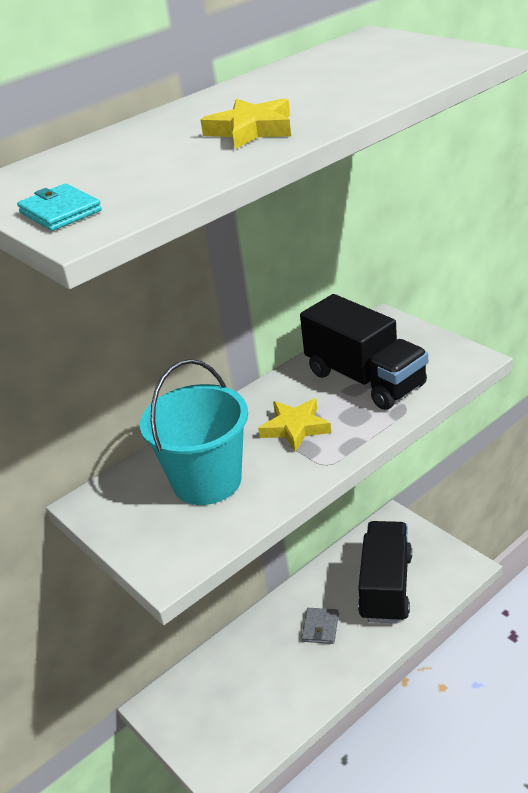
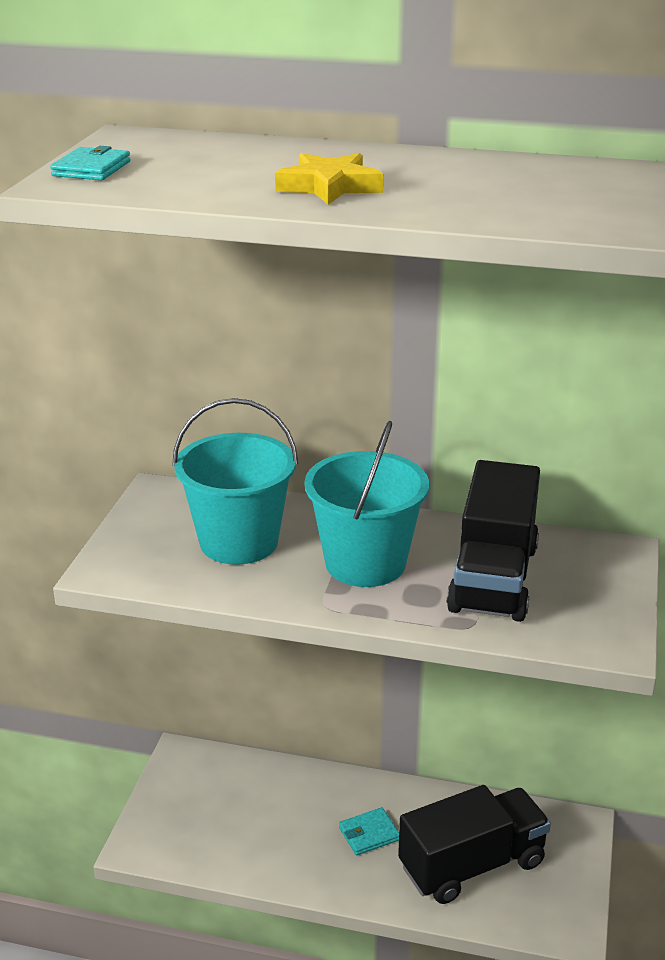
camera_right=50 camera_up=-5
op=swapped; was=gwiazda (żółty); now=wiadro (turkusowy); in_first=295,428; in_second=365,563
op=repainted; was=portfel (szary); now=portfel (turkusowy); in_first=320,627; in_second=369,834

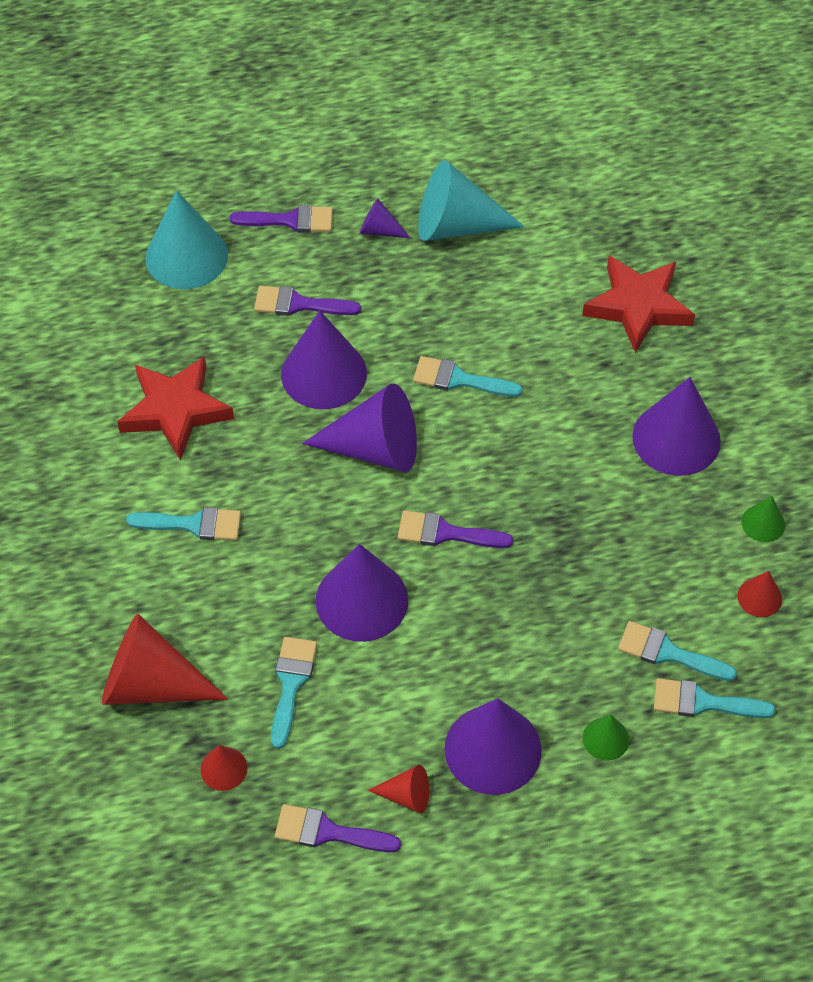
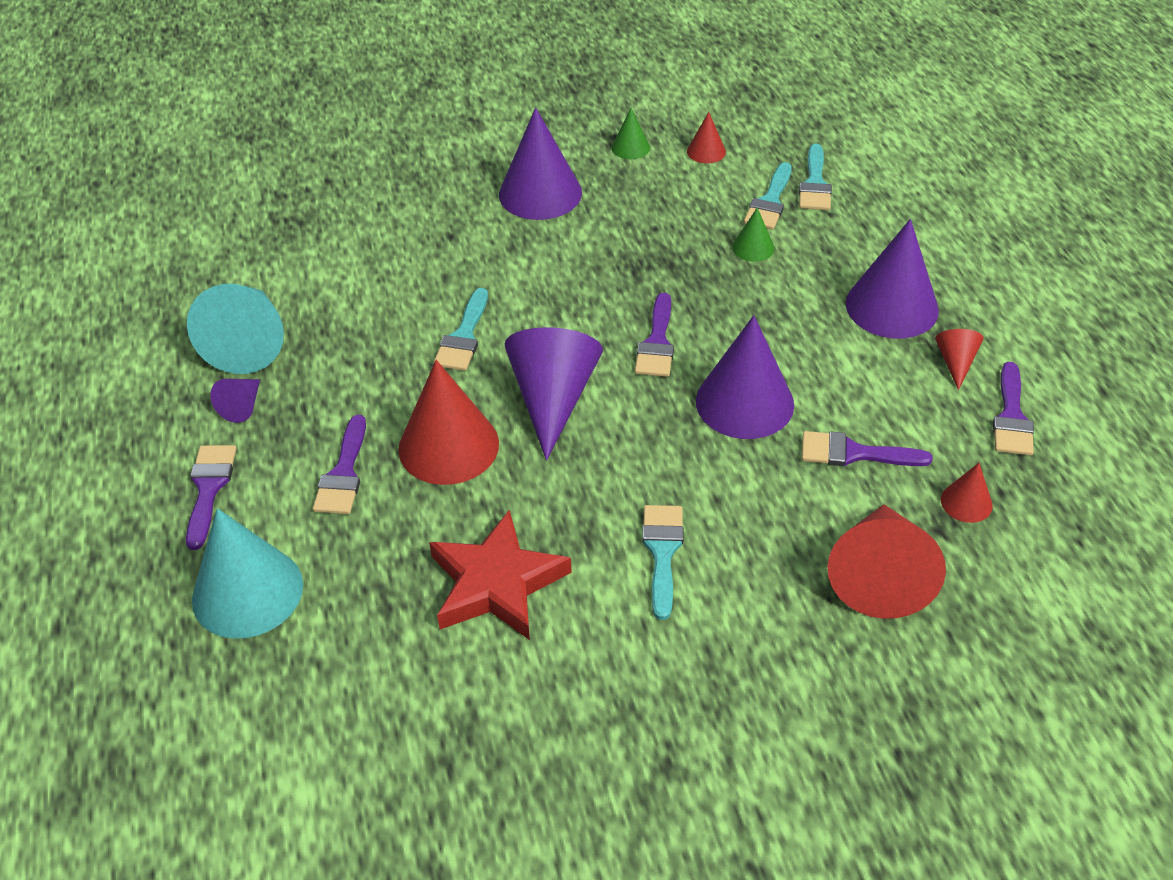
camera_right=-90 camera_up=-10
op=repainted; was=stożek (fioletowy); now=stożek (czerwony); in_first=324,373; in_second=448,446
op=shifted; was=stożek (zielony); in_first=606,738; in_second=753,247
op=repainted; was=pędzel (turkusowy); now=pędzel (fioletowy); in_first=291,684; in_second=854,453
op=gone; was=gwiazda (czerwony); in_first=638,306

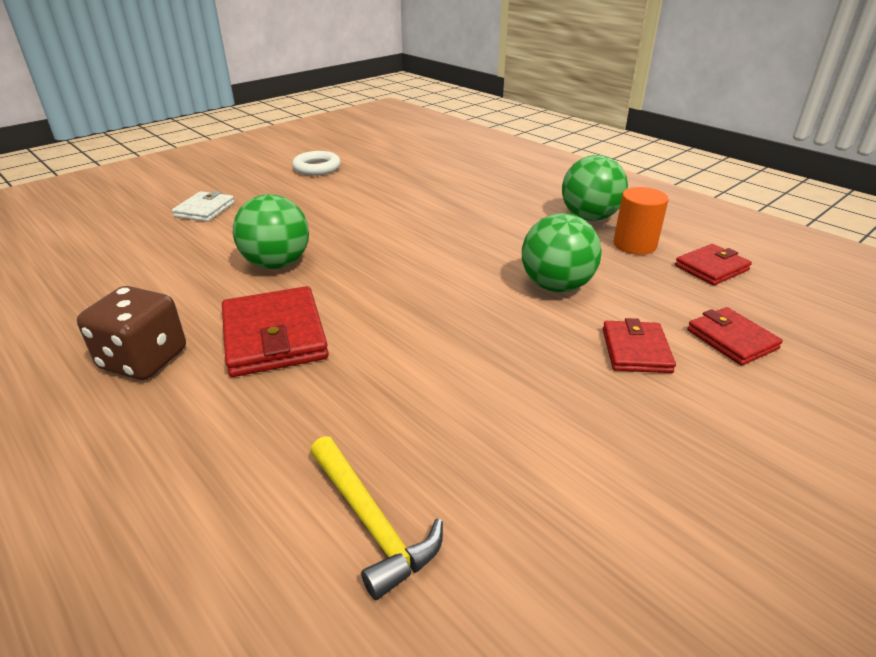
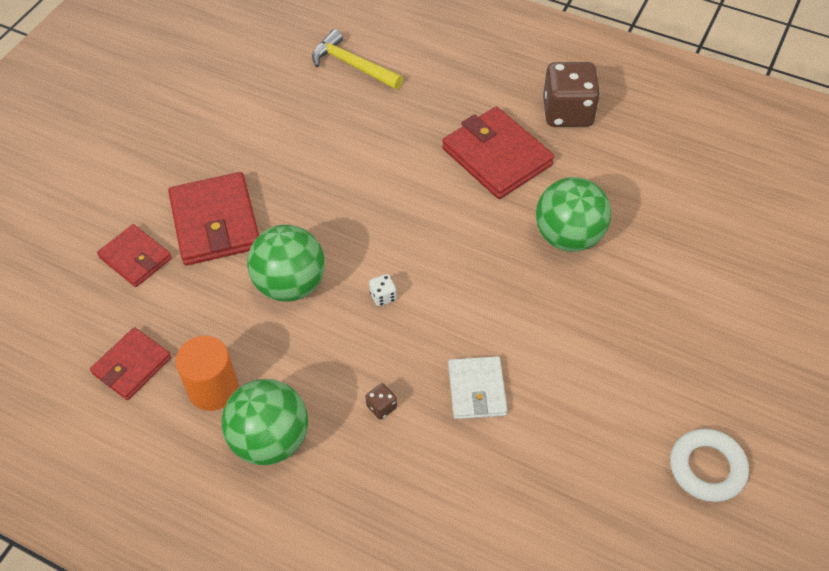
camera_right=160 camera_up=20
op=scaled; was=portfel (czerwony); in_first=636,350; in_second=215,223; ratio=1.64
op=new; now=kostka do gry (brązowy); in_second=381,407
op=new; now=kostka do gry (biały); in_second=383,296
op=shifted; was=portfel (biały); in_first=205,210; in_second=477,390

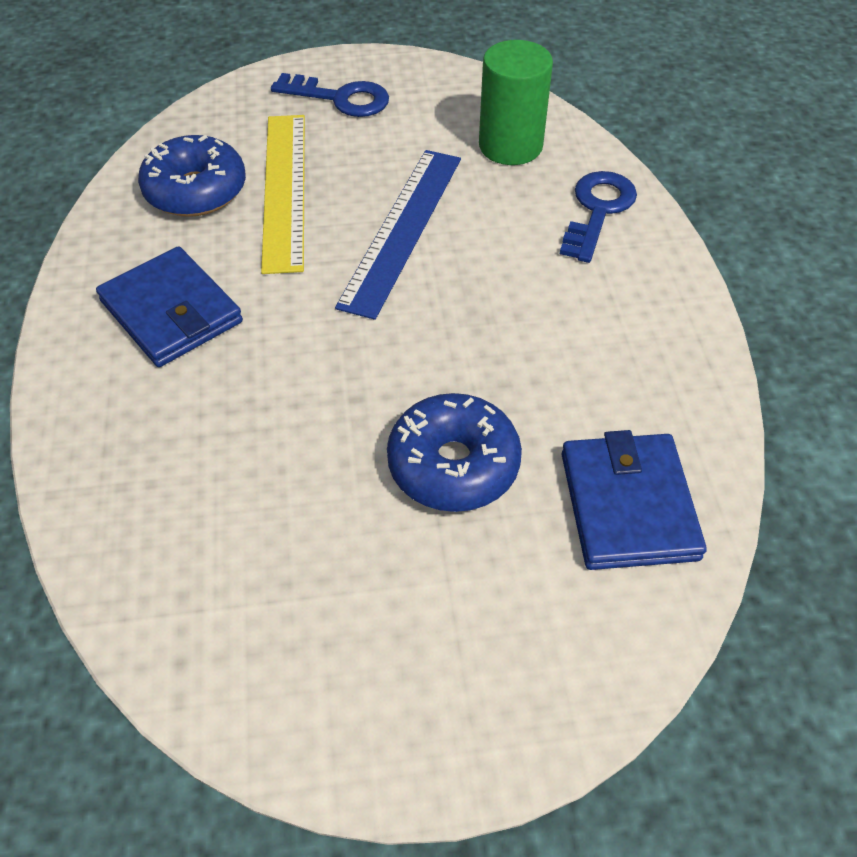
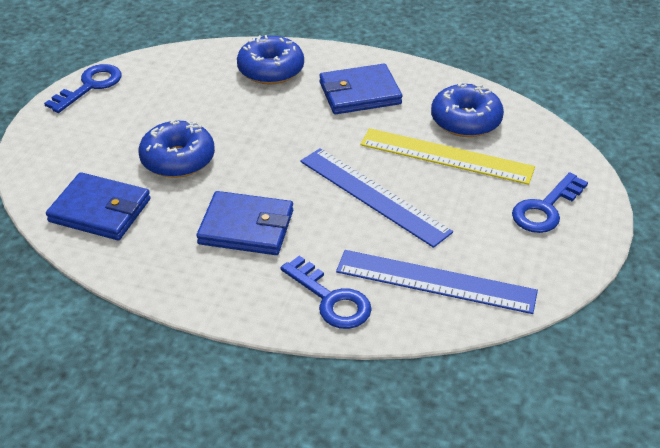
camera_right=115 camera_up=-10
op=new; now=klucz (niebieski); in_second=90,86
op=new; now=portfel (niebieski); in_second=246,227
op=new; now=donut (niebieski); in_second=271,70
op=swapped; was=walec (zielony); now=linijka (niebieski); in_first=510,146; in_second=435,281

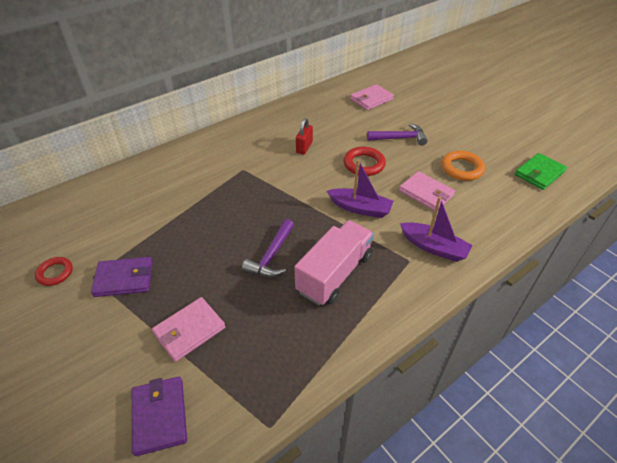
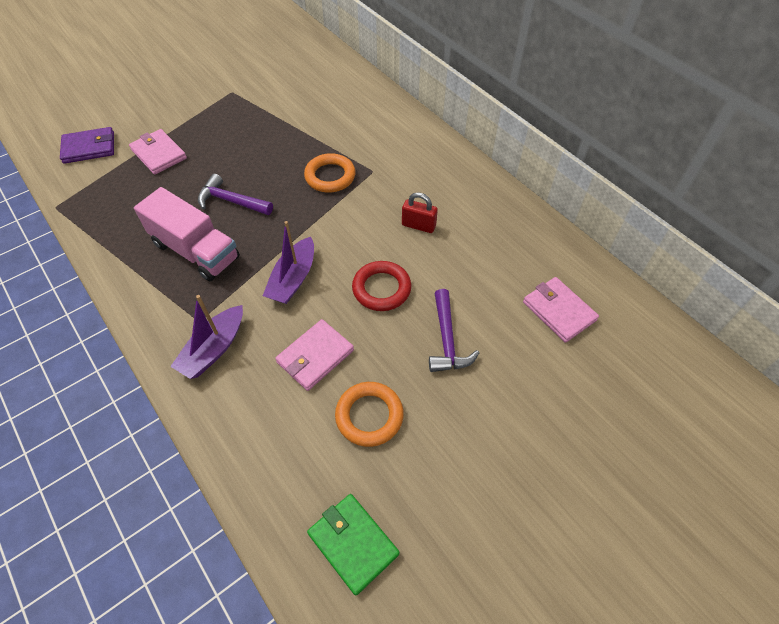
camera_right=90 camera_up=10
op=new; now=pierścień (pomarańczowy); in_second=330,176
op=gone; was=pierścień (czerwony); in_first=55,273
op=gone; was=portfel (fioletowy); in_first=124,279

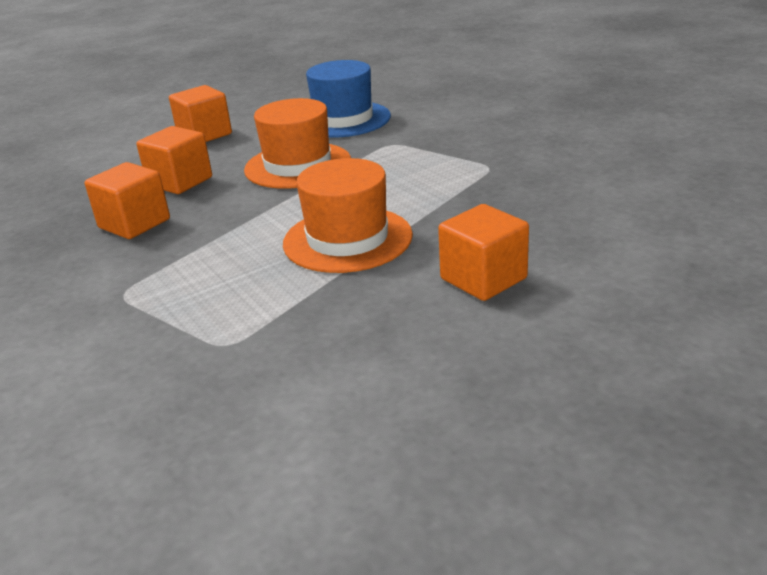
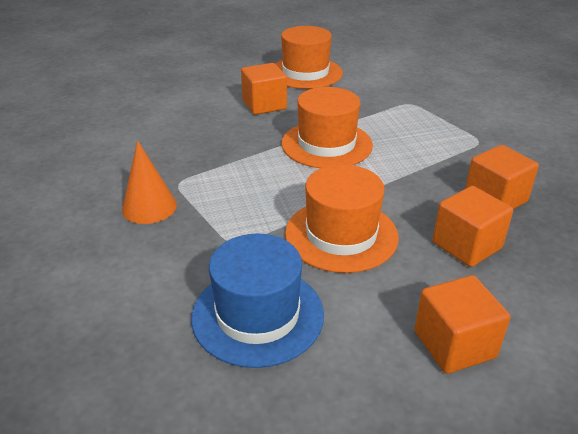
camera_right=-165 camera_up=5
op=new; now=stożek (pomarańczowy); in_second=149,207
op=new; now=kapelusz (pomarańczowy); in_second=305,73

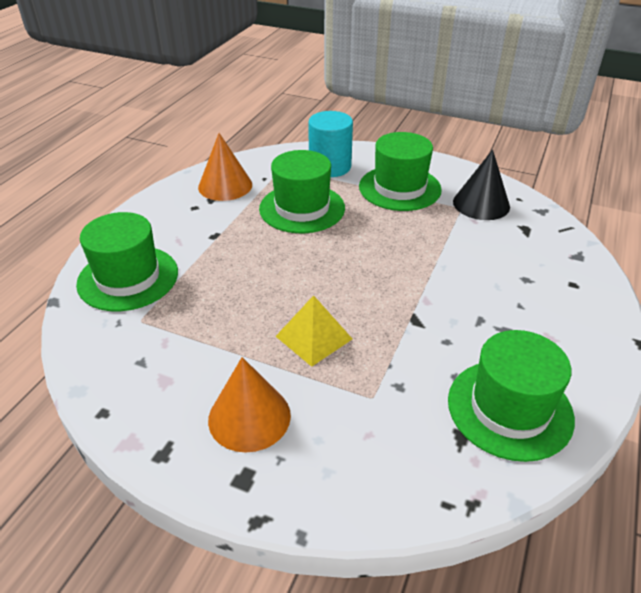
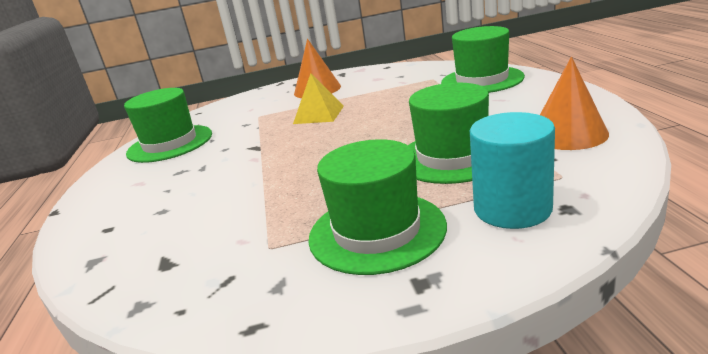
camera_right=150 camera_up=-15
op=gone; was=stożek (czarny); in_first=481,204

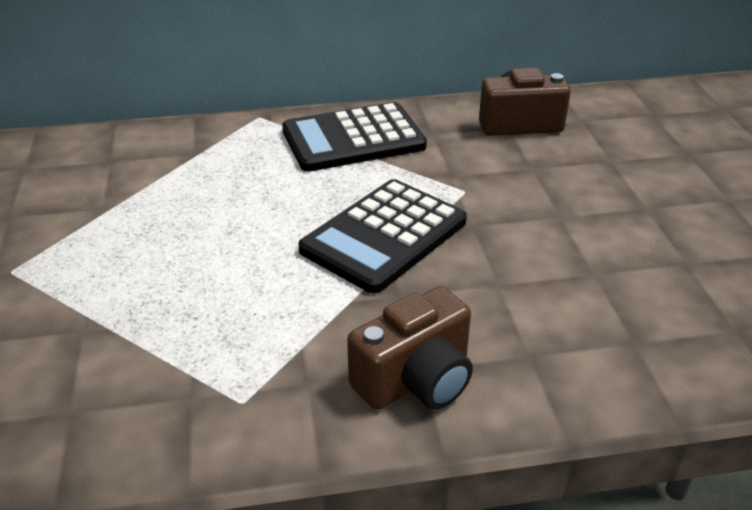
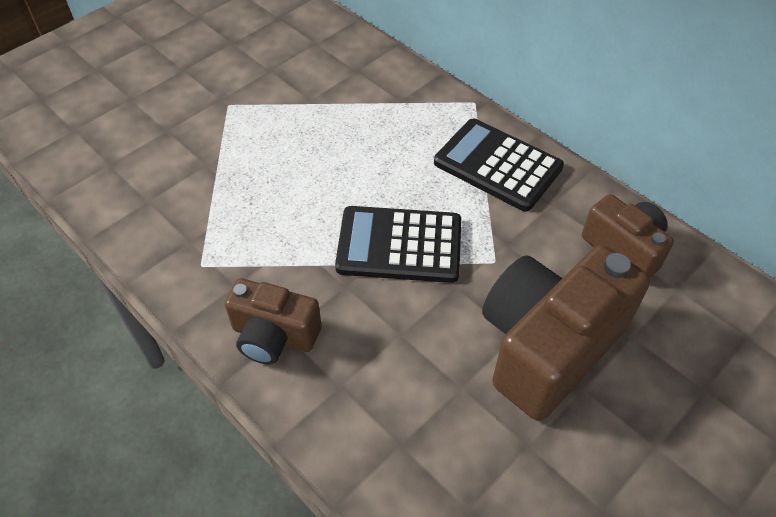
camera_right=55 camera_up=15
op=new; now=aparat fotograficzny (brązowy); in_second=548,346

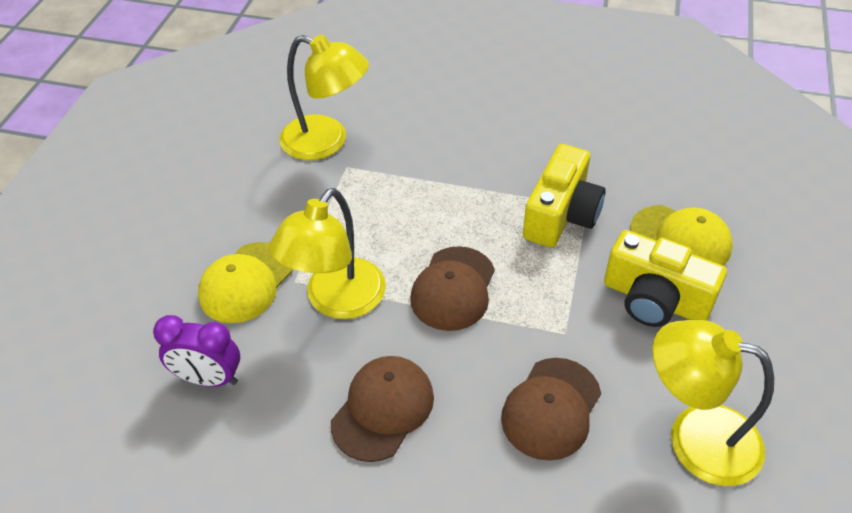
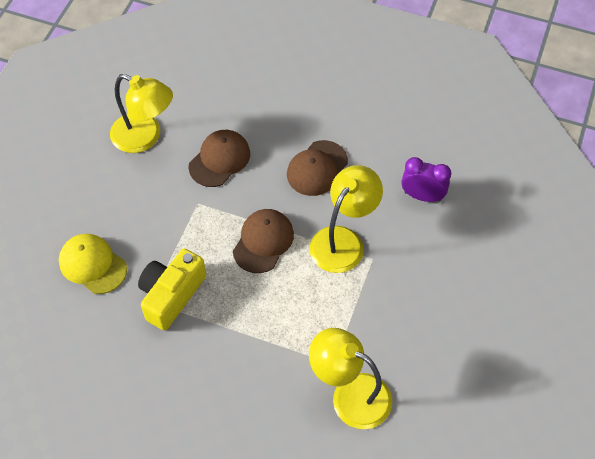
camera_right=-175 camera_up=10
op=gone; was=czapka (żółty); in_first=246,282
op=gone; was=aparat fotograficzny (żółty); in_first=655,299

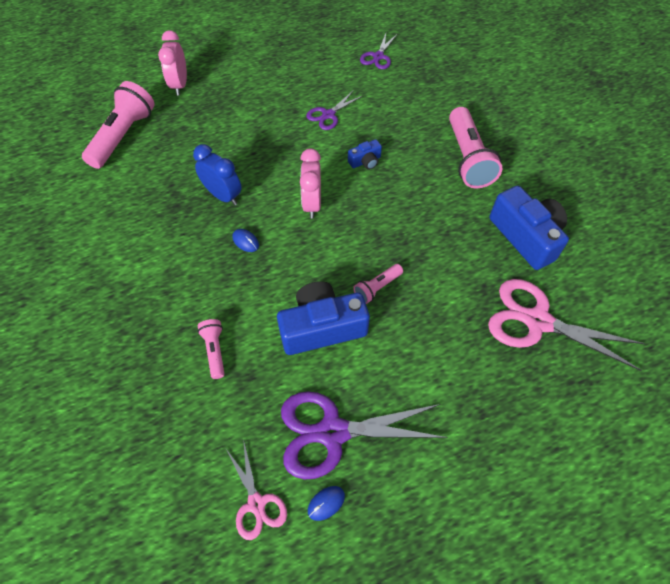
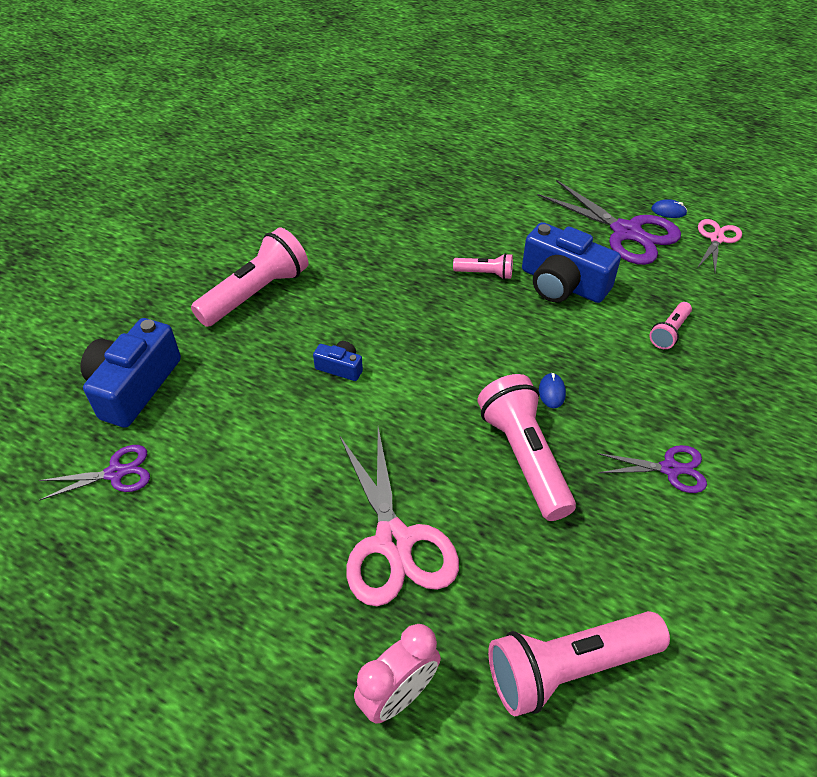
camera_right=-130 camera_up=-10
op=shifted; was=aparat fotograficzny (niebieski); in_first=526,236; in_second=134,386
op=shifted; was=nożyczki (różowy); in_first=537,321; in_second=394,542
op=swapped; was=budzik (niebieski); now=latarka (różowy); in_first=223,196; in_second=524,457
op=shifted; was=nożyczki (fioletowy); in_first=328,115; in_second=670,469
op=gone; was=budzik (różowy); in_first=312,204

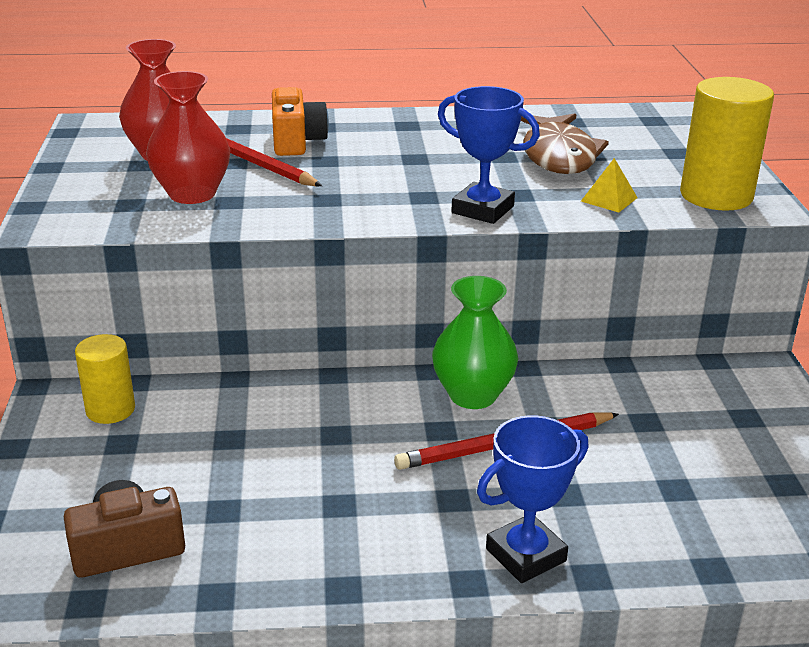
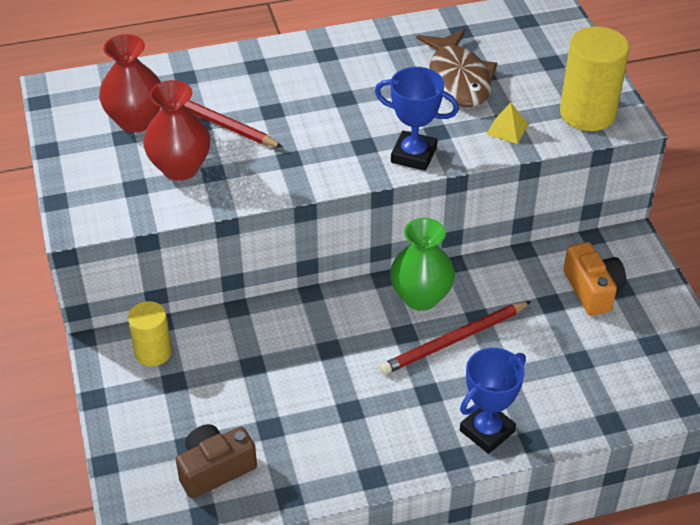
camera_right=-10 camera_up=15
op=shifted; was=aparat fotograficzny (pomarańczowy); in_first=296,141; in_second=592,290

